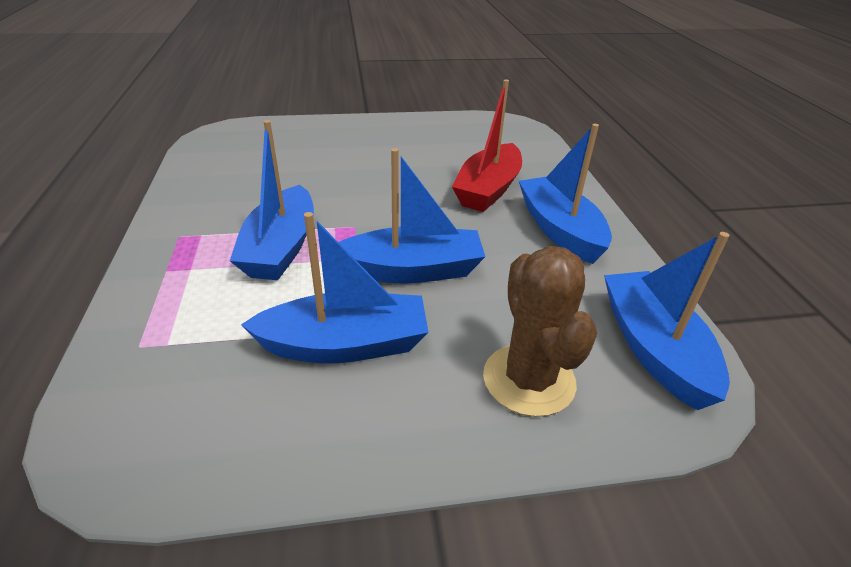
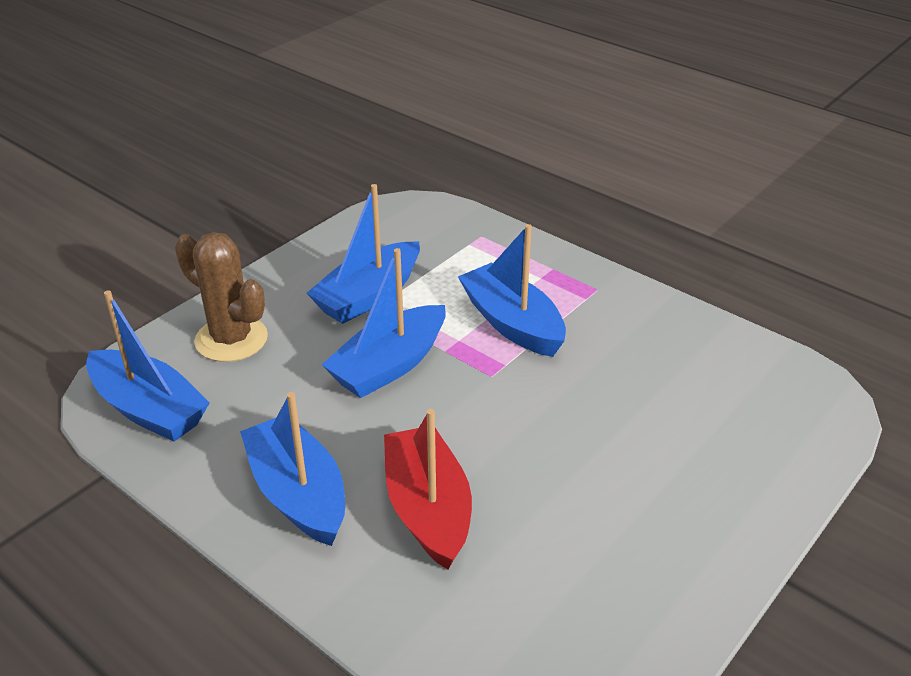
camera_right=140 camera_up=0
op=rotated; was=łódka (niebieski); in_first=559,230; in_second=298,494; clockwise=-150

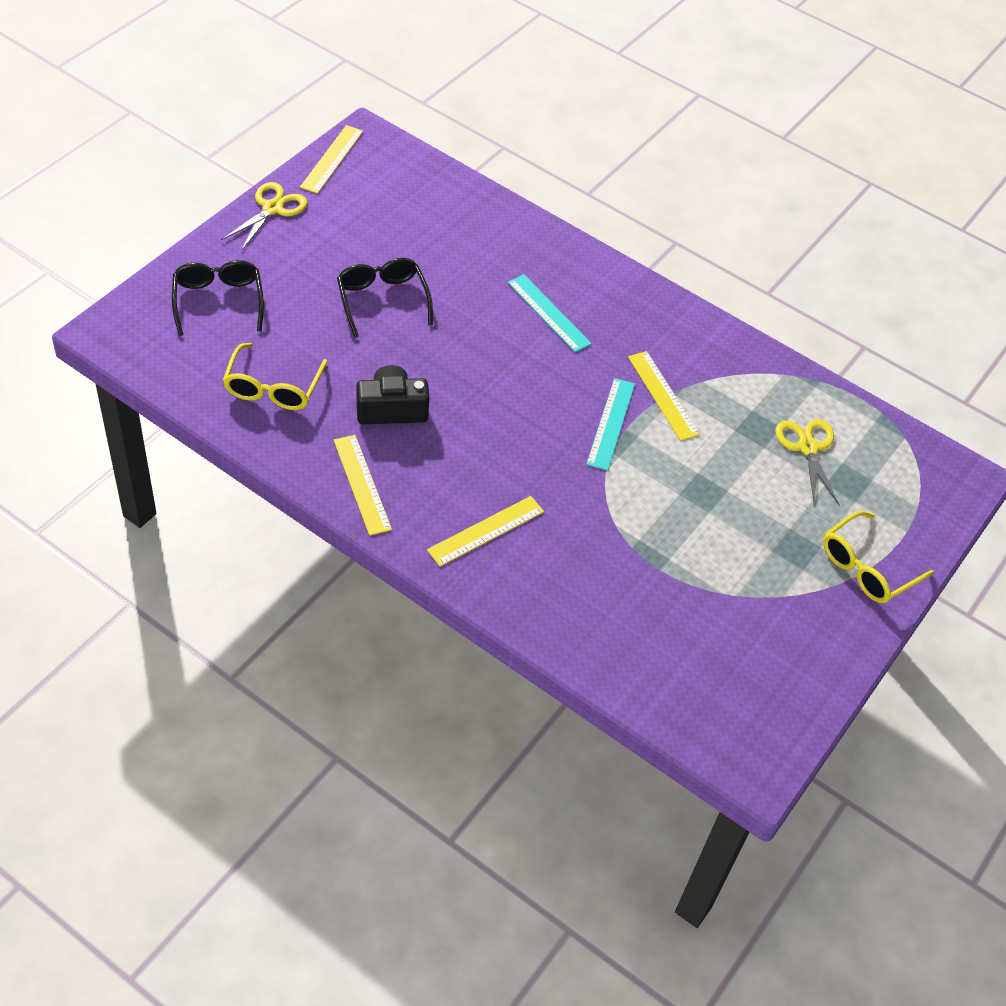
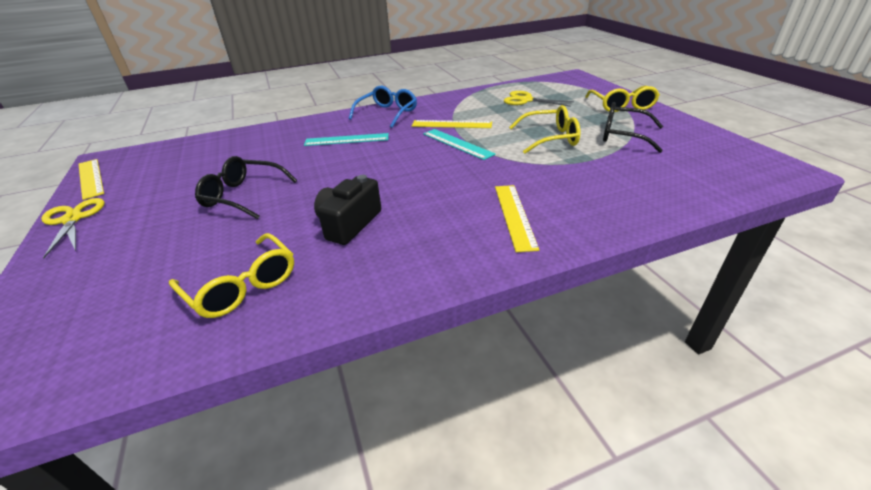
camera_right=-50 camera_up=-15
op=new; now=okulary (niebieski); in_second=387,113
op=new; now=okulary (żółty); in_second=550,138
op=shifted; was=okulary (czarny); in_first=218,301; in_second=622,135
op=gone; was=linijka (żółty); in_first=362,484

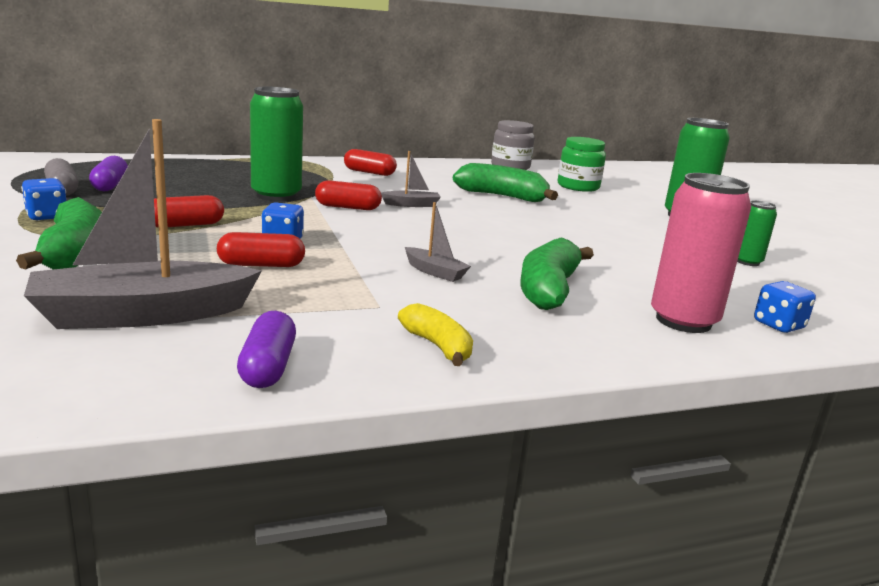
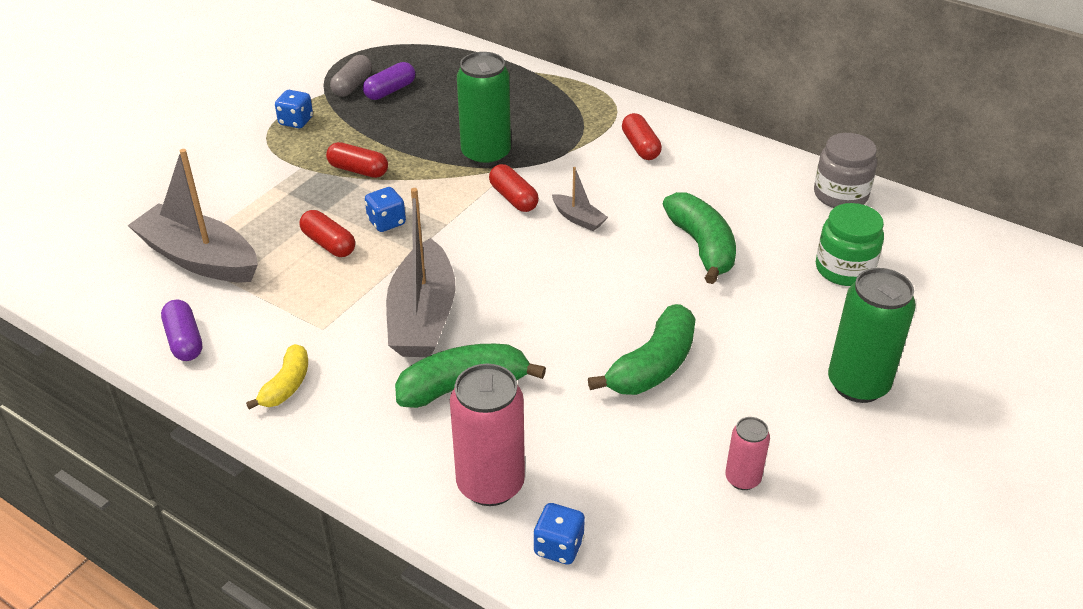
camera_right=55 camera_up=20
op=rotated; was=kapsułka (fioletowy); in_first=268,367; in_second=184,340; clockwise=-75
op=scaled; was=łódka (szary); in_first=435,272; in_second=422,316; ratio=2.21
op=shifted; was=banan (zielony); in_first=74,253; in_second=653,366
op=repainted; was=puszka (zielony); now=puszka (różowy); in_first=747,262; in_second=742,479

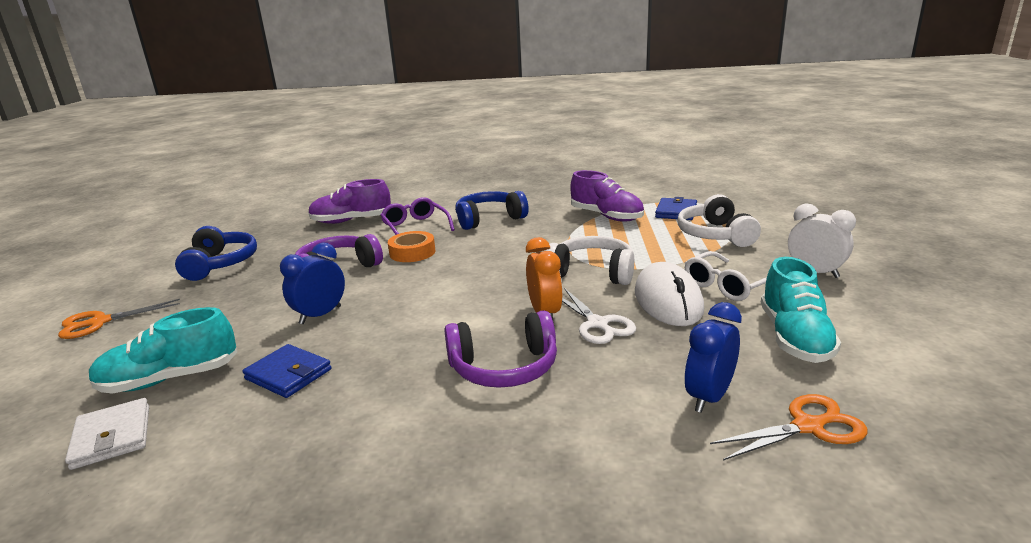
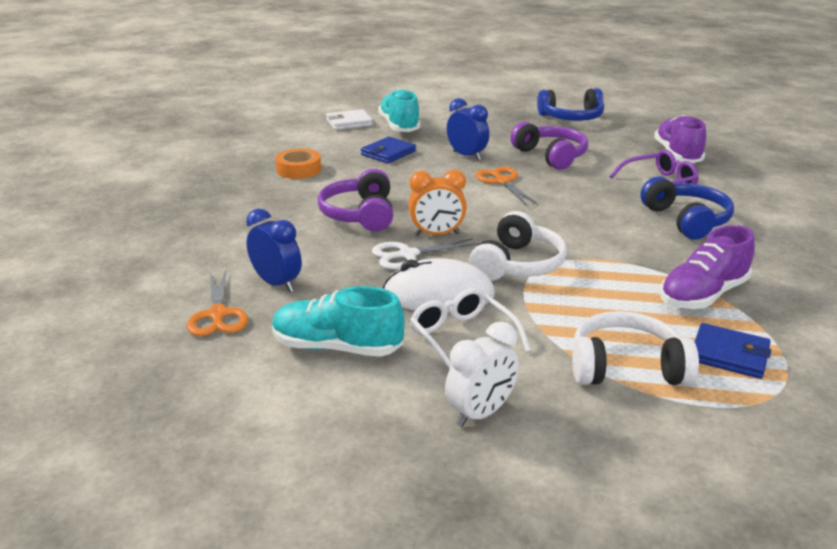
camera_right=95 camera_up=5
op=shifted; was=taśma klejąca (pomarańczowy); in_first=412,252; in_second=298,169
op=shifted; was=nożyczki (pomarańczowy); in_first=100,322; in_second=502,181

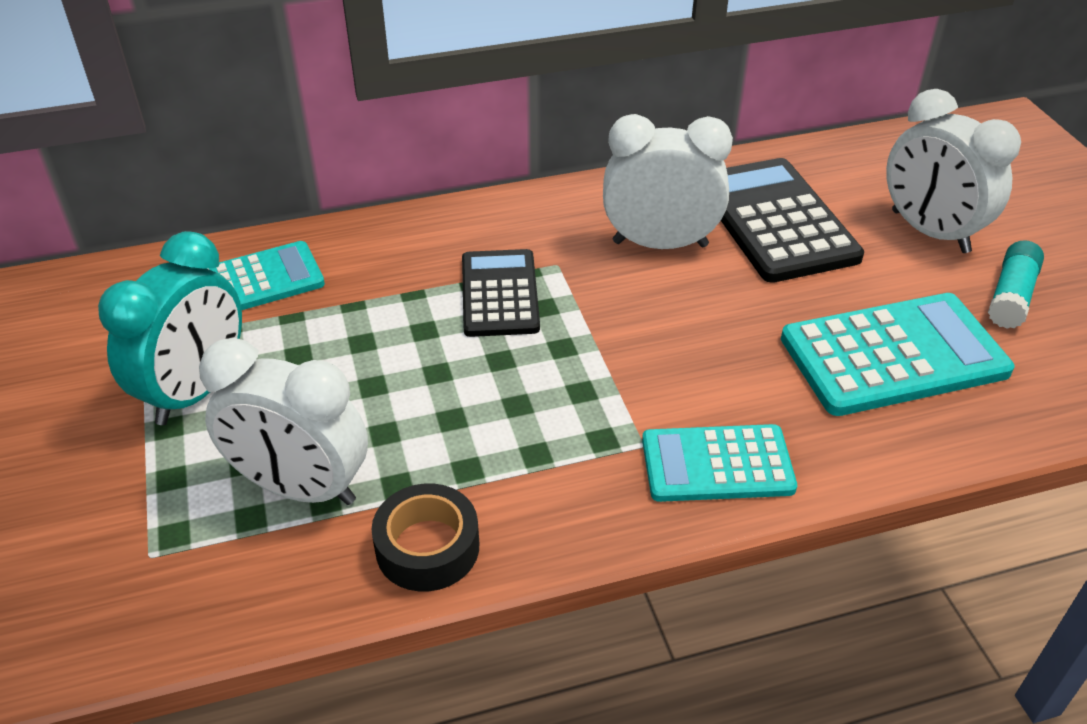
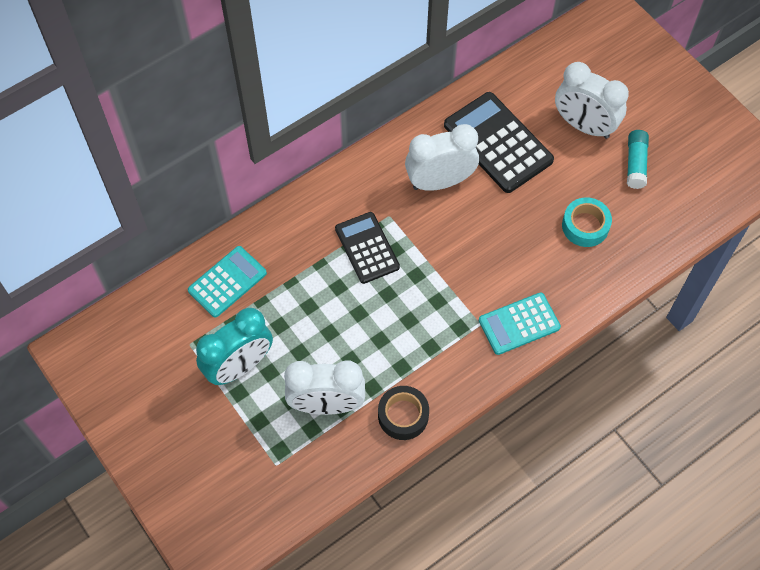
camera_right=-20 camera_up=20
op=rotated; was=budzik (turkusowy); in_first=196,391; in_second=239,366; clockwise=45
op=swapped; was=kalkulator (turkusowy); now=taśma klejąca (turkusowy); in_first=893,356; in_second=585,226

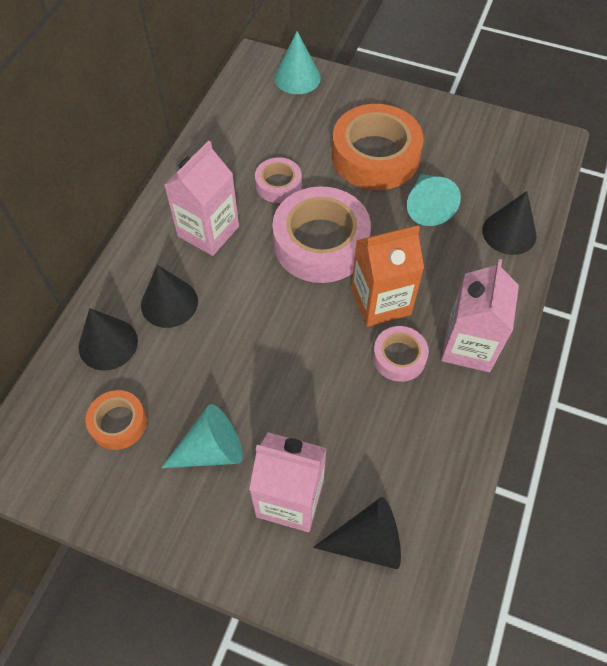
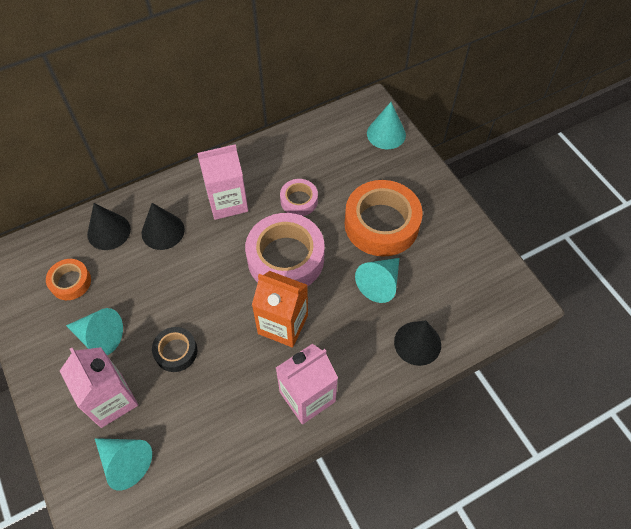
camera_right=40 camera_up=0
op=repainted; was=stożek (czarny); now=stożek (turkusowy); in_first=368,541; in_second=125,462
op=new; now=taśma klejąca (czarny); in_second=176,351
op=gone; was=taśma klejąca (różowy); in_first=399,357

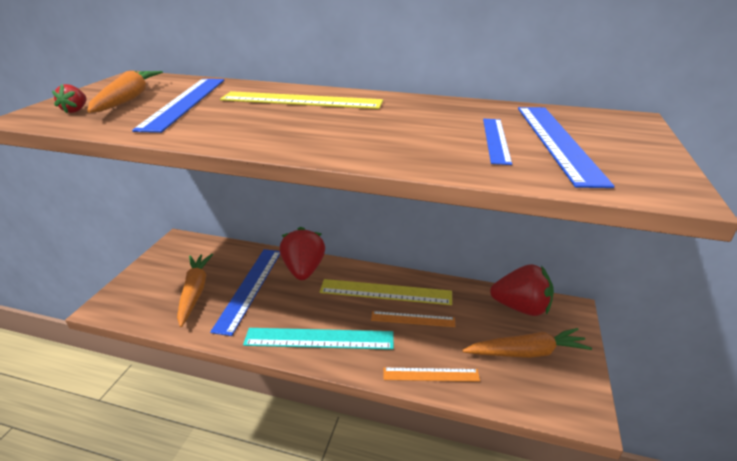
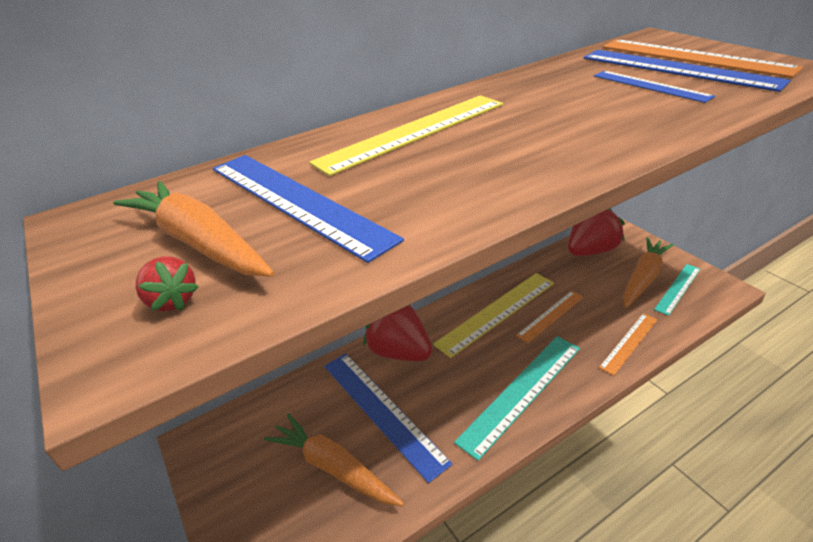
camera_right=-45 camera_up=5
op=new; now=linijka (pomarańczowy); in_second=693,57
op=new; now=linijka (turkusowy); in_second=677,288

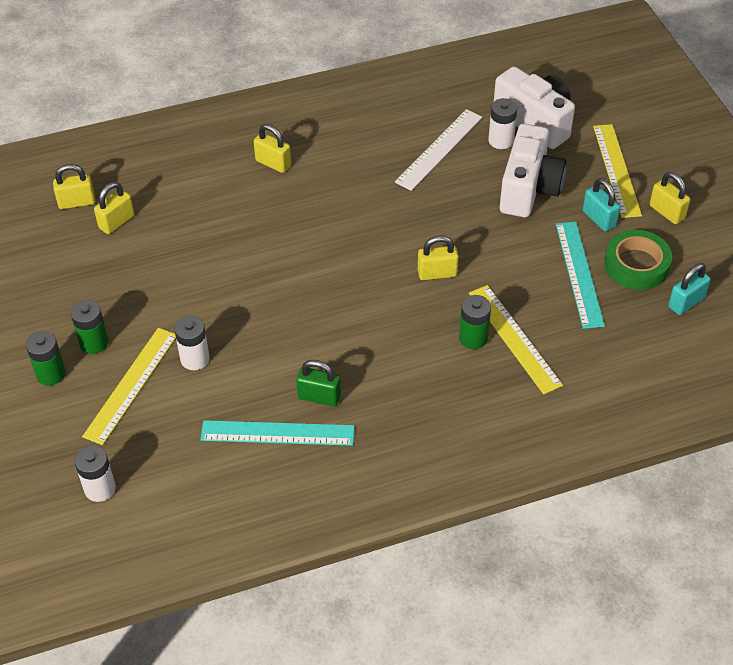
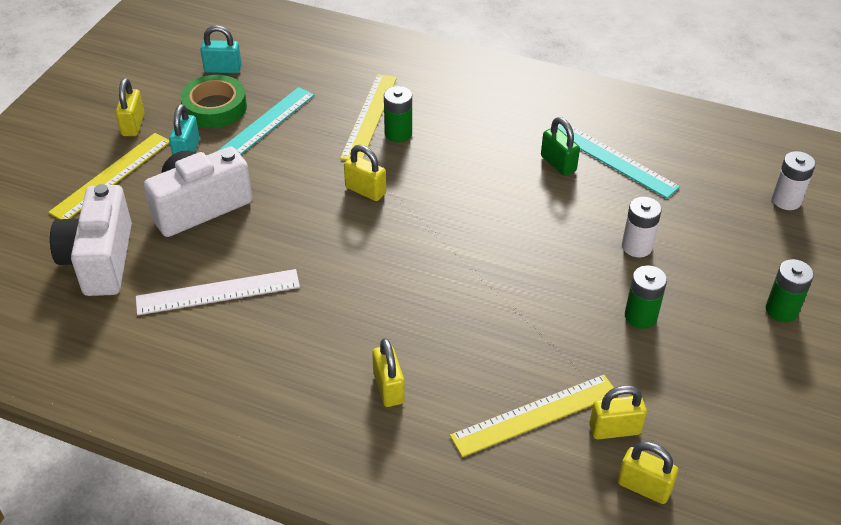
camera_right=-140 camera_up=-5
op=shifted; was=linijka (żółty); in_first=131,385; in_second=535,415
op=shifted; was=bateria (zielony); in_first=94,343; in_second=640,316
op=gone; was=bateria (biały); in_first=501,140

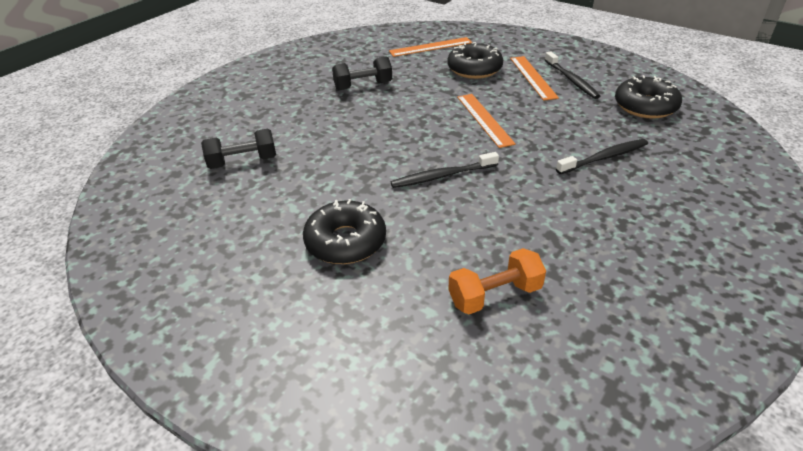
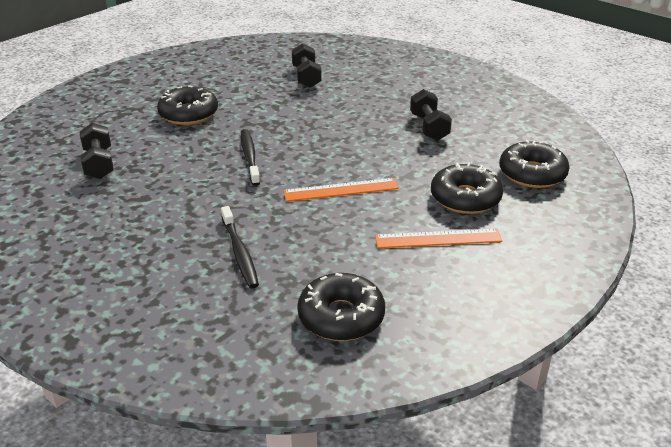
camera_right=95 camera_up=-5
op=repainted; was=hantel (pomarańczowy); now=hantel (czarny); in_first=495,295; in_second=99,164
op=swapped; was=linijka (pomarańczowy); now=donut (czarny); in_first=430,47; in_second=532,174
op=gone; was=szczoteczka do zębów (czarny); in_first=571,80

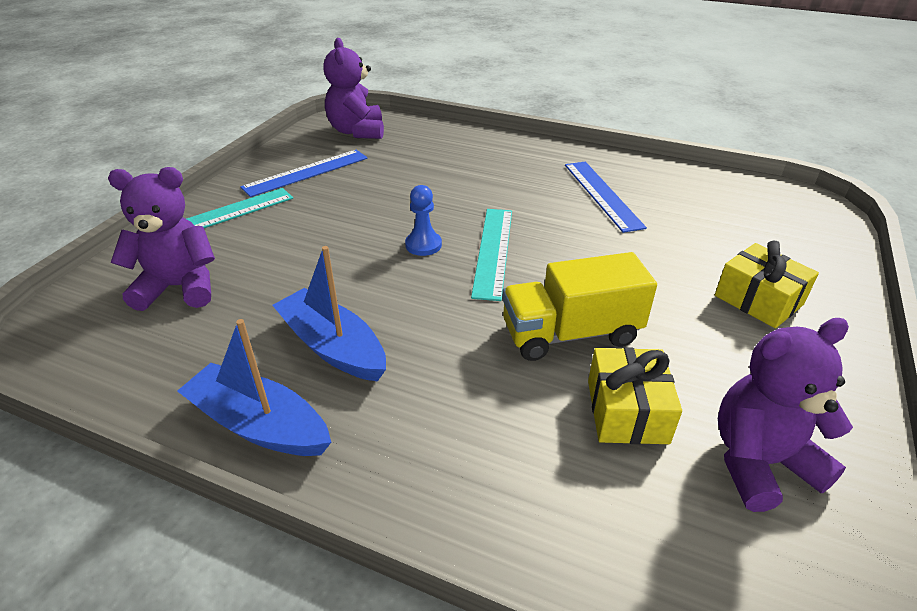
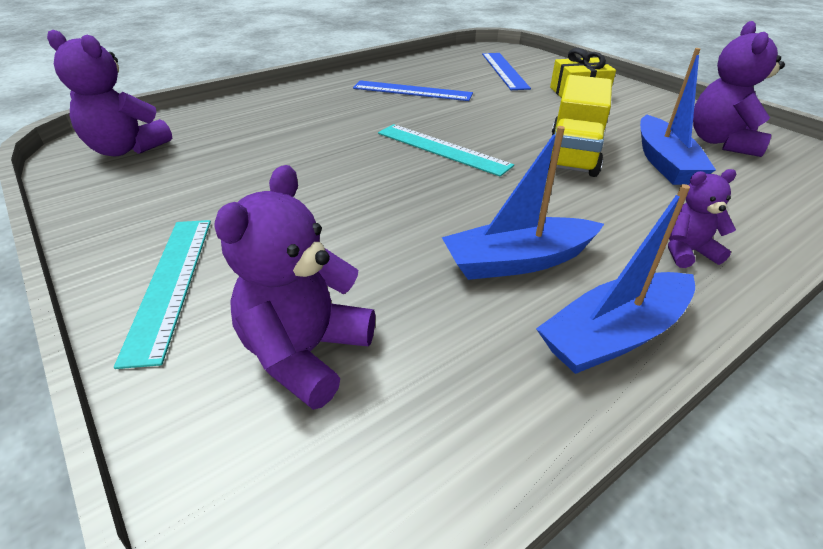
camera_right=-60 camera_up=0
op=shifted; was=linijka (niebieski); in_first=306,172; in_second=504,70
op=swapped; was=prezent (żółty); now=łódka (niebieski); in_first=627,411; in_second=664,162
op=new; now=miś (fioletowy); in_second=687,252
op=gone; was=pionek (niebieski); in_first=423,245

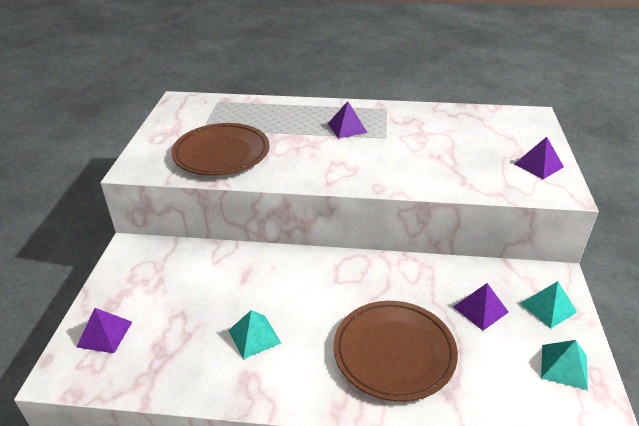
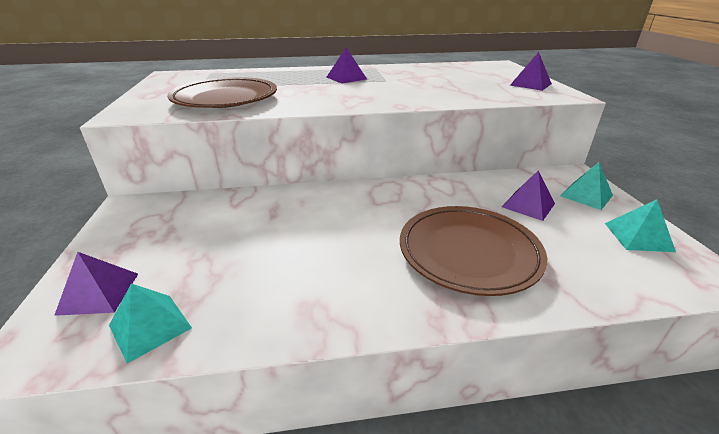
camera_right=-15 camera_up=-5
op=shifted; was=piramida (turkusowy); in_first=254,336; in_second=150,326

